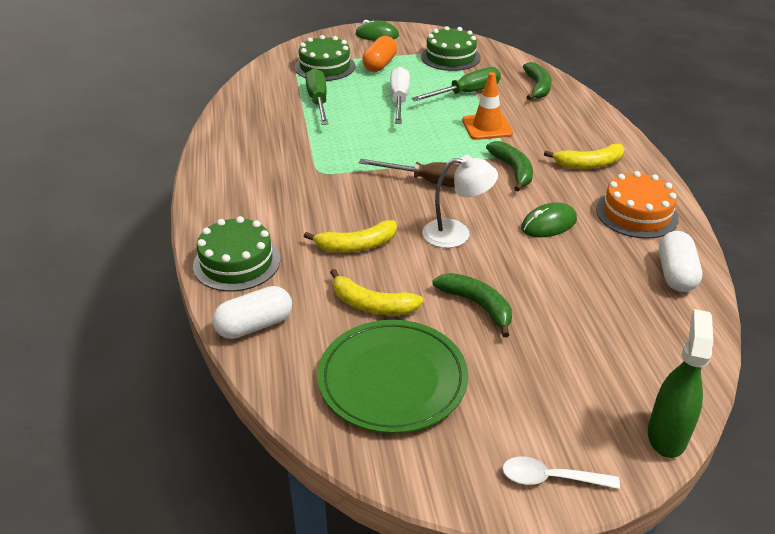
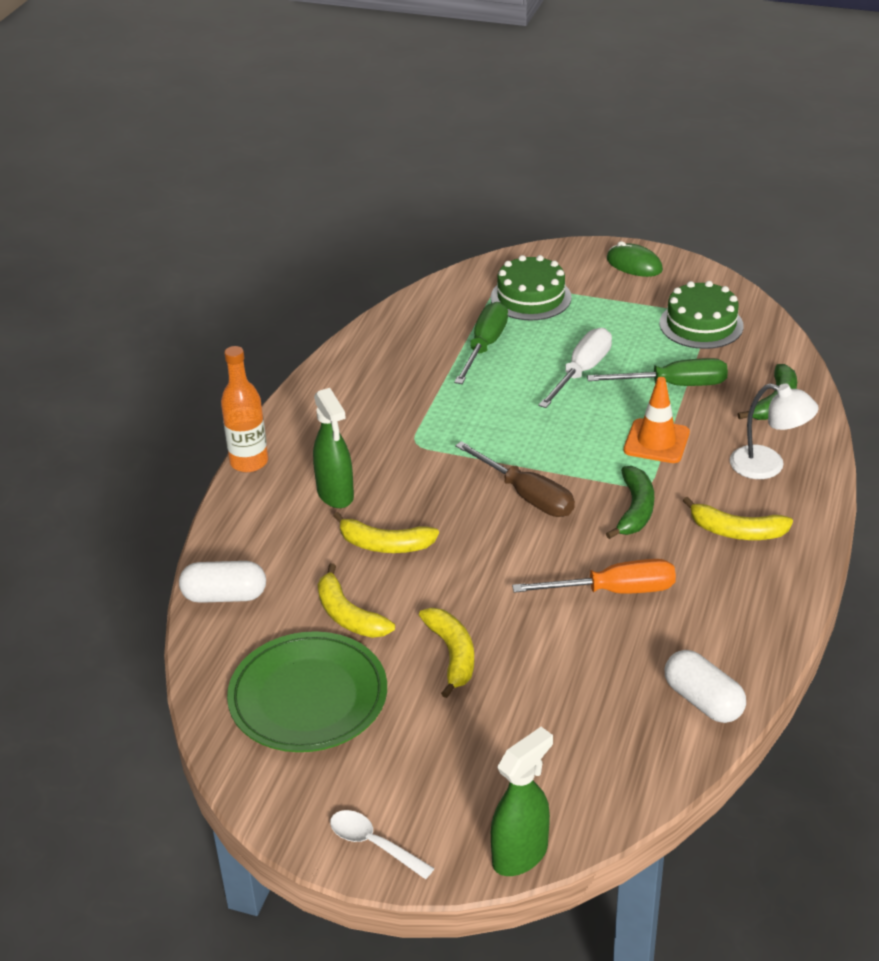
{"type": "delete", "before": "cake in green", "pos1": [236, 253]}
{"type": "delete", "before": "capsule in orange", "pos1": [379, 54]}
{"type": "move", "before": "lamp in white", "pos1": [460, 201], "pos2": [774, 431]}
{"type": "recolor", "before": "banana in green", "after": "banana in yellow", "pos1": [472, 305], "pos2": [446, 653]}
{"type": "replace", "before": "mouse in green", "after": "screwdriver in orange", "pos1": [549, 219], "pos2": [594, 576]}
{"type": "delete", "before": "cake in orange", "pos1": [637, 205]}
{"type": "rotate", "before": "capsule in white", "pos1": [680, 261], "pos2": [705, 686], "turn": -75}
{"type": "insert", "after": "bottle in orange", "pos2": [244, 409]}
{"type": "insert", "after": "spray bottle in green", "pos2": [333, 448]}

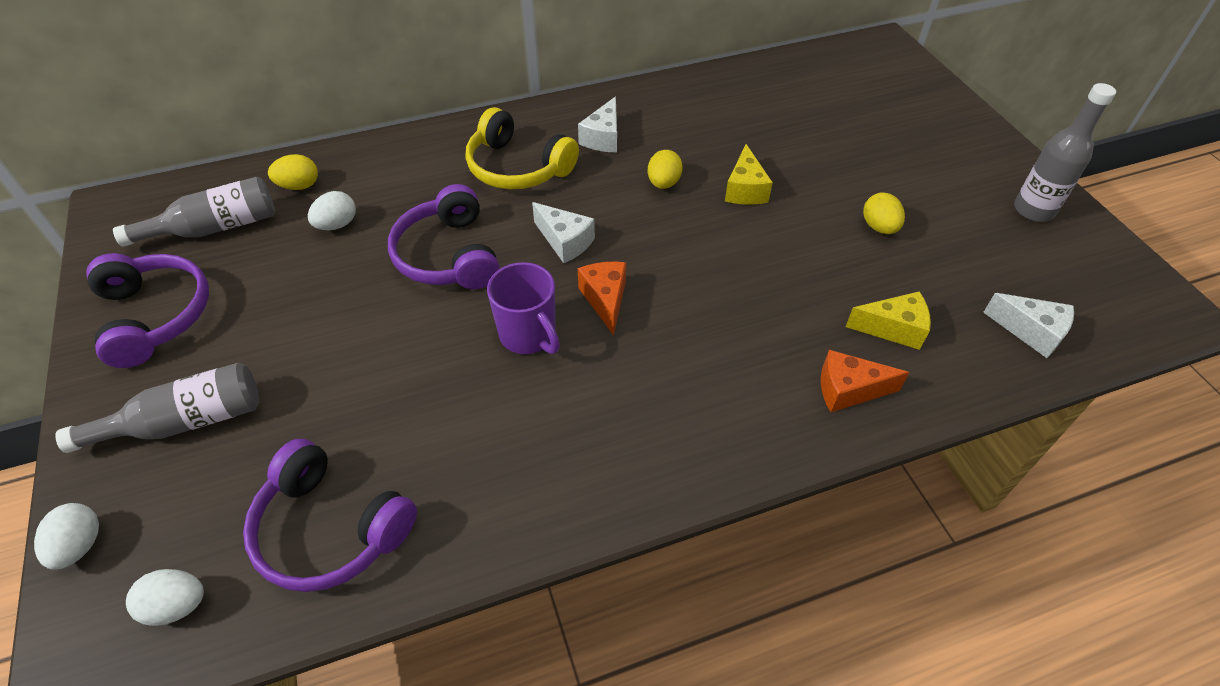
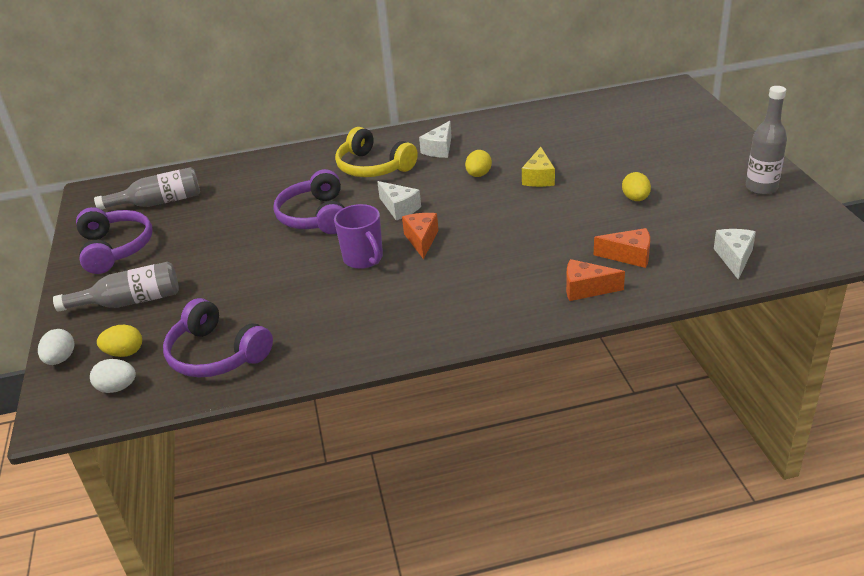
{"type": "move", "before": "egg in yellow", "pos1": [293, 172], "pos2": [119, 341]}
{"type": "delete", "before": "egg in white", "pos1": [332, 210]}
{"type": "recolor", "before": "cheese in yellow", "after": "cheese in orange", "pos1": [888, 320], "pos2": [622, 248]}
{"type": "rotate", "before": "cheese in white", "pos1": [1028, 325], "pos2": [735, 254], "turn": -120}

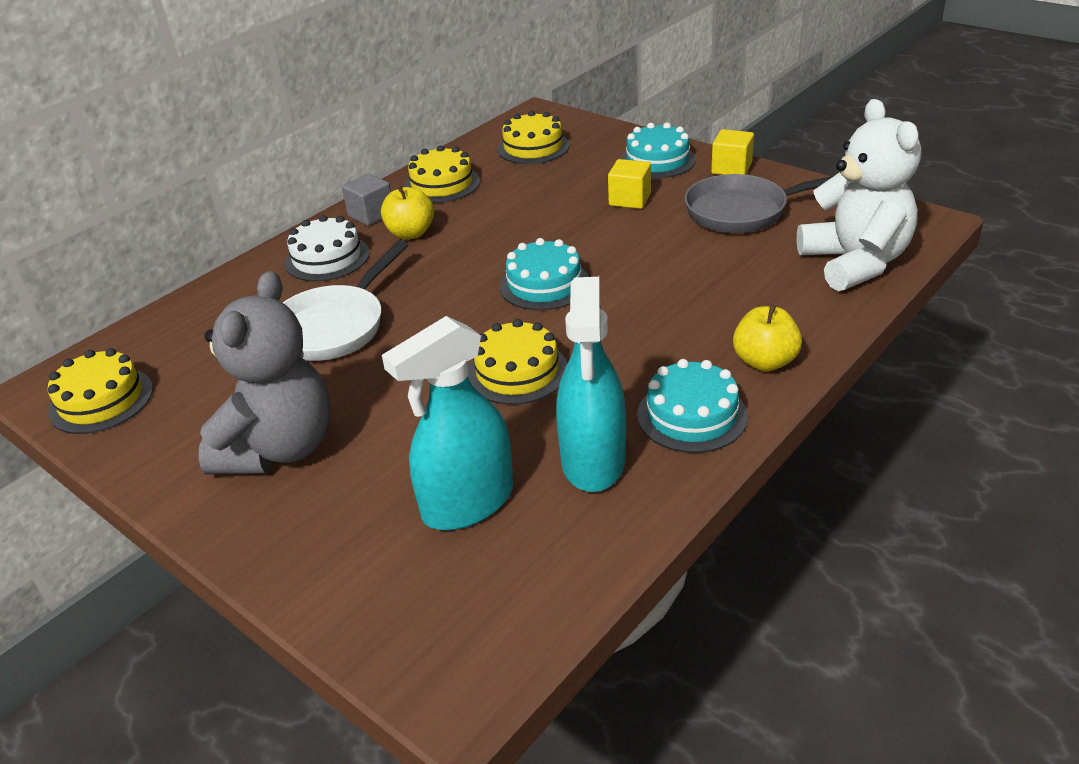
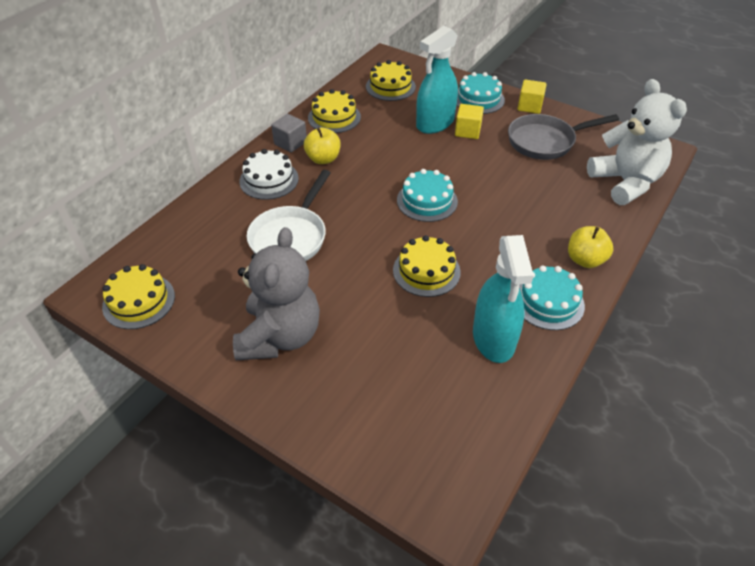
{"type": "move", "before": "spray bottle in turquoise", "pos1": [447, 423], "pos2": [437, 80]}

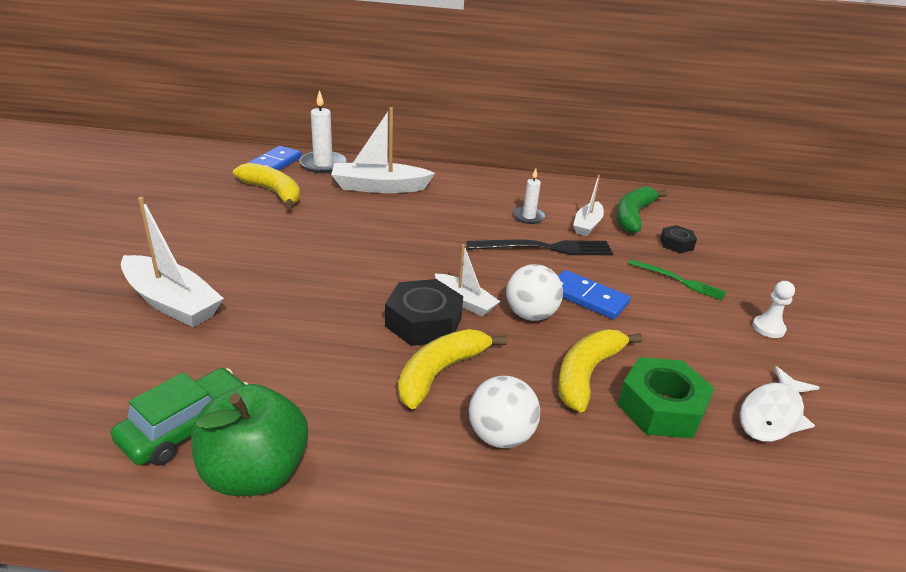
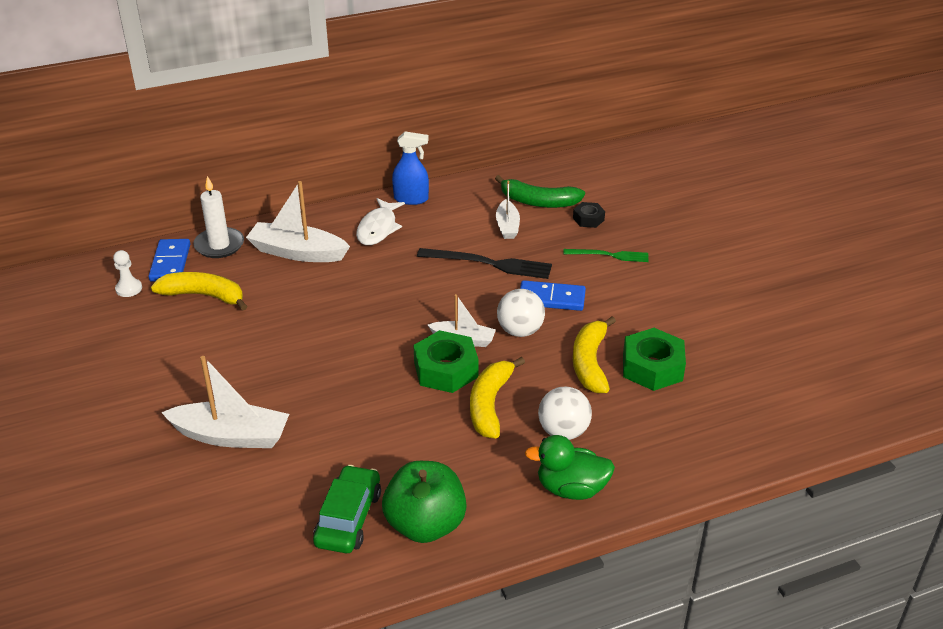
{"type": "rotate", "before": "boat in white", "pos1": [383, 150], "pos2": [298, 221], "turn": 45}
{"type": "recolor", "before": "nut in black", "after": "nut in green", "pos1": [424, 312], "pos2": [445, 361]}
{"type": "rotate", "before": "fork in black", "pos1": [540, 247], "pos2": [484, 263], "turn": 45}
{"type": "delete", "before": "candle in white", "pos1": [529, 196]}
{"type": "rotate", "before": "banana in green", "pos1": [642, 209], "pos2": [540, 191], "turn": -75}
{"type": "move", "before": "fish in white", "pos1": [780, 404], "pos2": [380, 221]}
{"type": "move", "before": "pawn in white", "pos1": [773, 309], "pos2": [127, 273]}
{"type": "insert", "after": "spray bottle in blue", "pos2": [410, 168]}
{"type": "insert", "after": "duck in green", "pos2": [570, 467]}

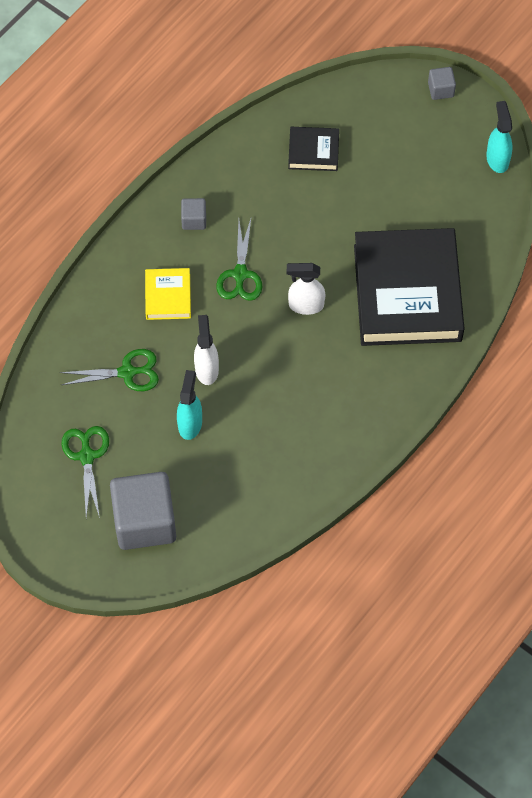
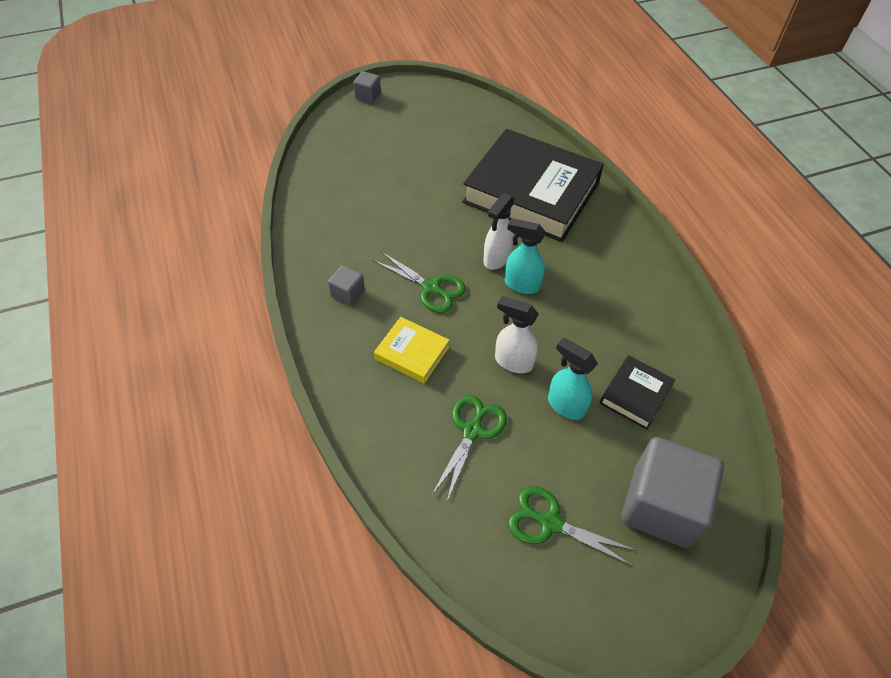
{"type": "move", "before": "book in black", "pos1": [313, 149], "pos2": [637, 392]}
{"type": "move", "before": "spray bottle in turquoise", "pos1": [499, 137], "pos2": [525, 256]}

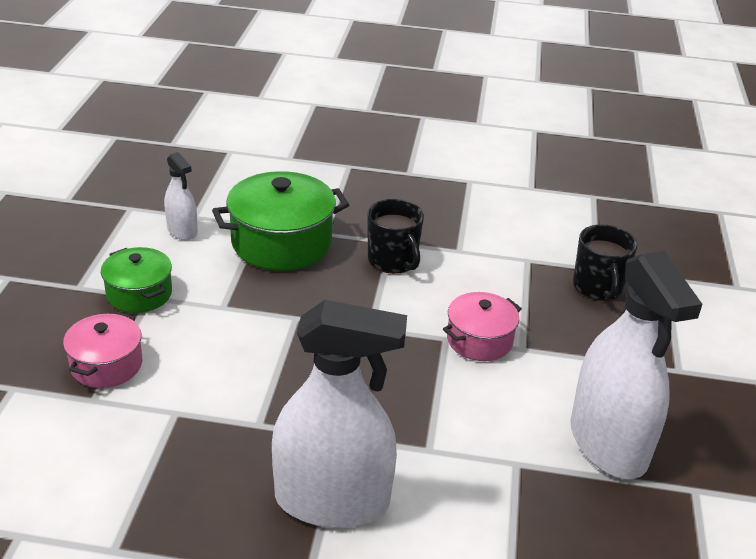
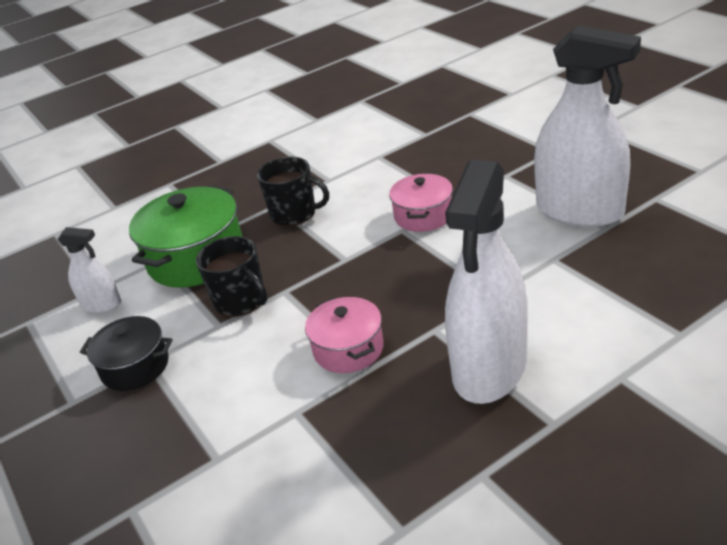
{"type": "move", "before": "pot in pink", "pos1": [102, 350], "pos2": [344, 335]}
{"type": "recolor", "before": "pot in green", "after": "pot in black", "pos1": [136, 280], "pos2": [126, 353]}
{"type": "rotate", "before": "spray bottle in white", "pos1": [339, 414], "pos2": [486, 282], "turn": 150}
{"type": "move", "before": "mug in black", "pos1": [605, 262], "pos2": [231, 276]}

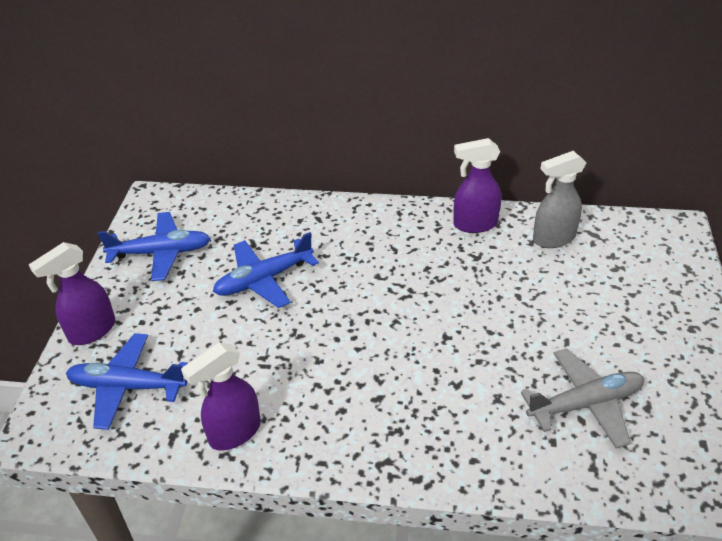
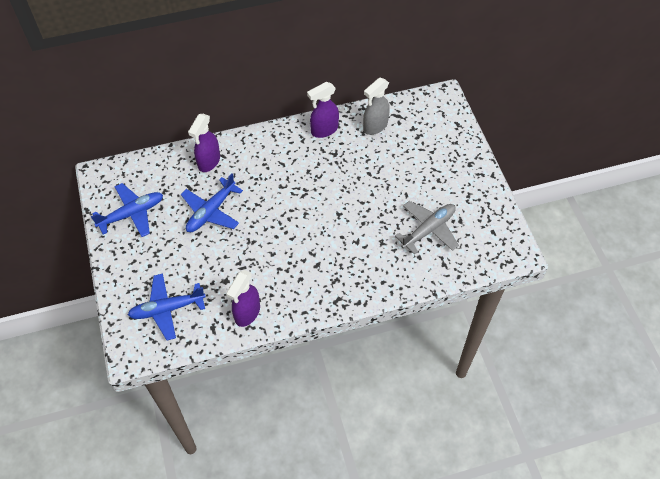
{"type": "move", "before": "spray bottle in purple", "pos1": [72, 293], "pos2": [204, 143]}

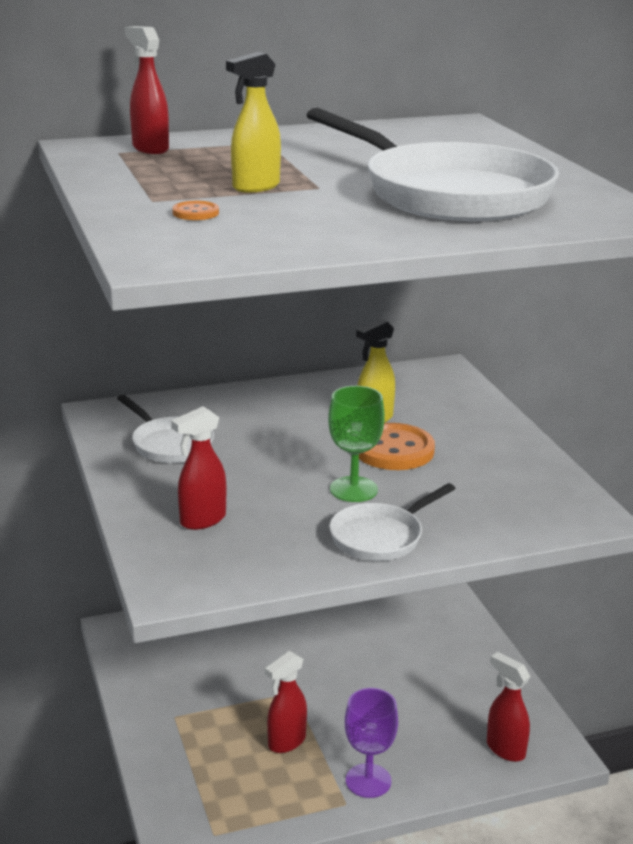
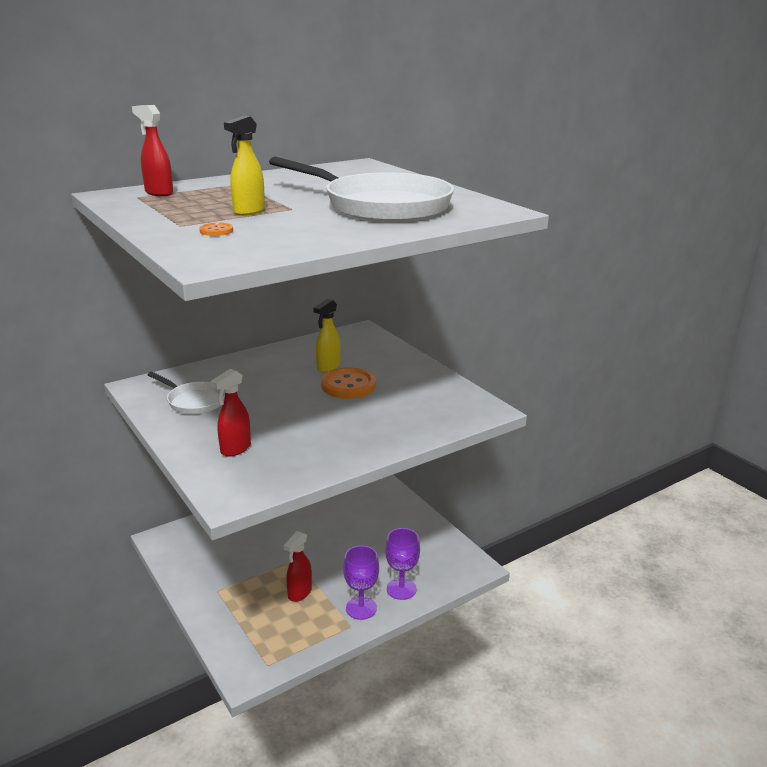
{"type": "delete", "before": "goblet in green", "pos1": [356, 444]}
{"type": "delete", "before": "pan in white", "pos1": [392, 522]}
{"type": "delete", "before": "spray bottle in red", "pos1": [508, 707]}
{"type": "insert", "after": "goblet in purple", "pos2": [402, 564]}

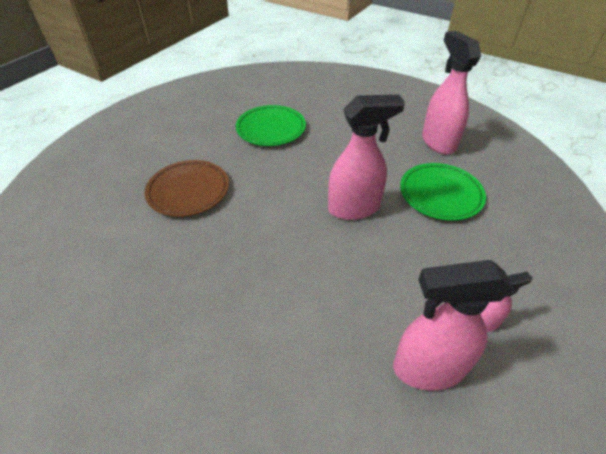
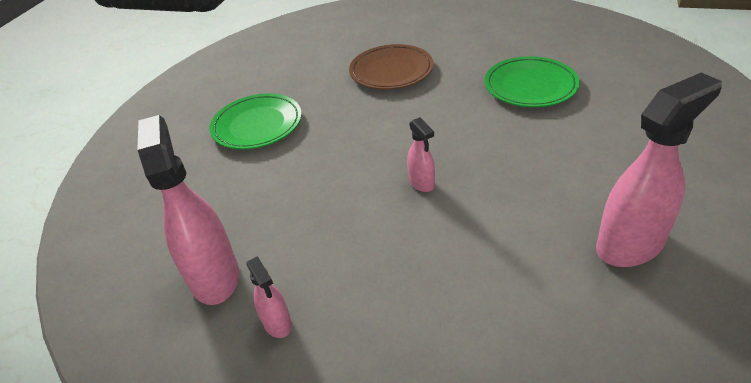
{"type": "resize", "before": "spray bottle in pink", "pos1": [366, 157], "pos2": [421, 154], "scale": 0.49}
{"type": "move", "before": "plate in green", "pos1": [443, 192], "pos2": [255, 121]}

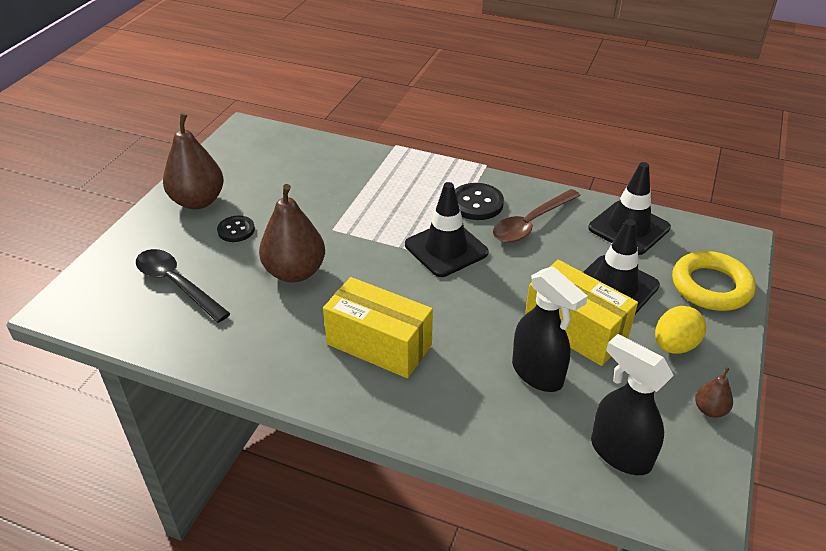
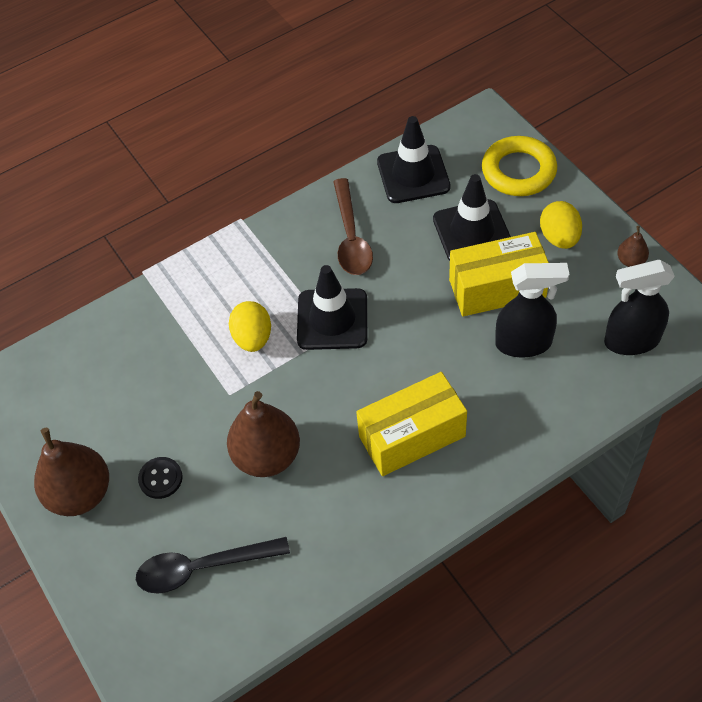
{"type": "delete", "before": "button in black", "pos1": [479, 201]}
{"type": "insert", "after": "egg in yellow", "pos2": [250, 326]}

